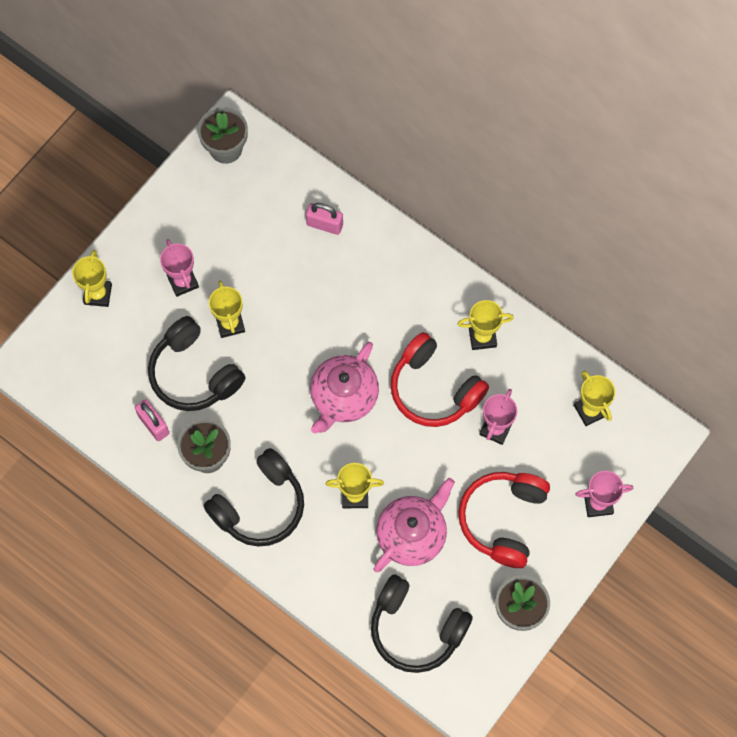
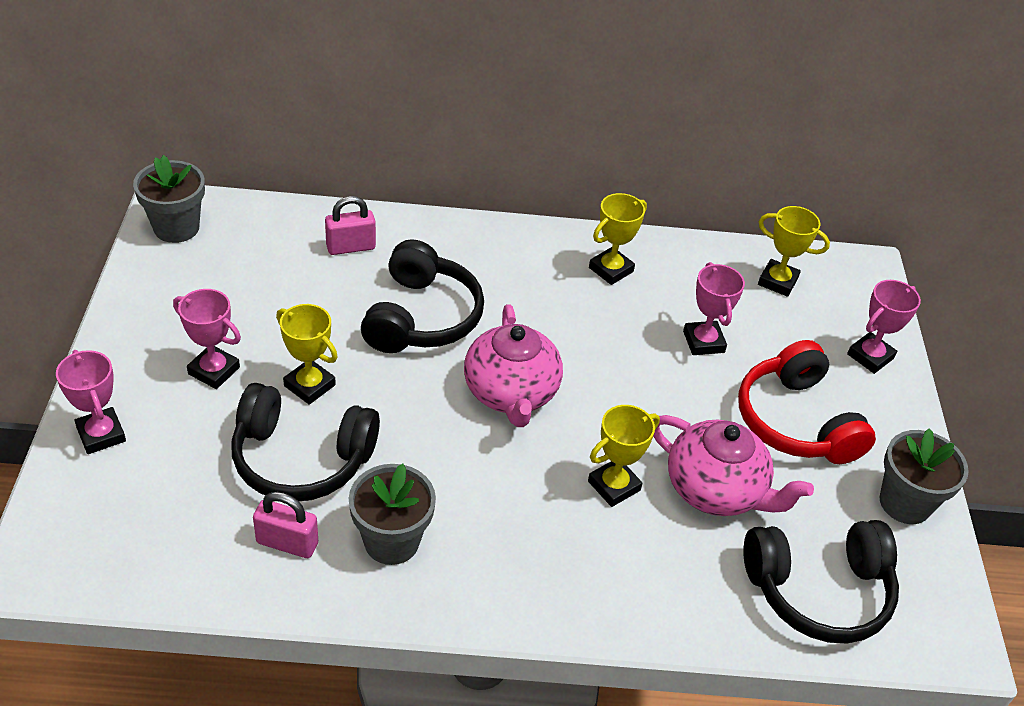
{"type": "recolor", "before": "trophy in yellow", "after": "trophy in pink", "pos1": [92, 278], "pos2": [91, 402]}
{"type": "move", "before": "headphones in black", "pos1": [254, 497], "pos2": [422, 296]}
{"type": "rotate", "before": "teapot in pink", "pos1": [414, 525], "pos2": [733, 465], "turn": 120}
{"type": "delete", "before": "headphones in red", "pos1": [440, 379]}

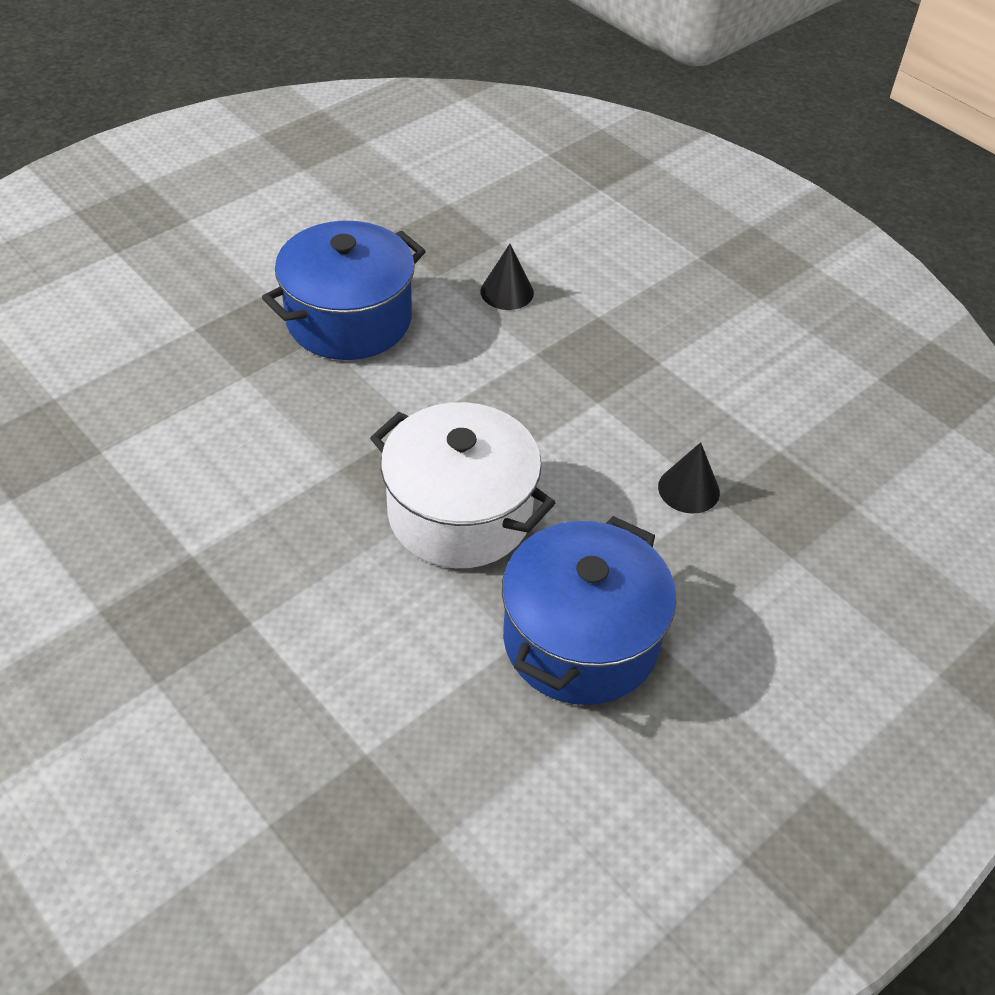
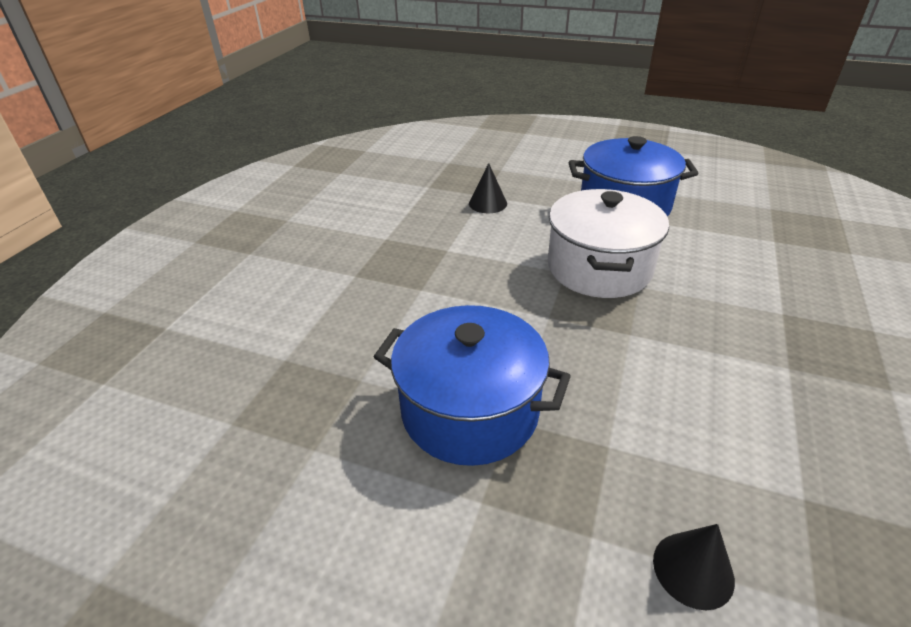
{"type": "move", "before": "cone in black", "pos1": [507, 277], "pos2": [694, 567]}

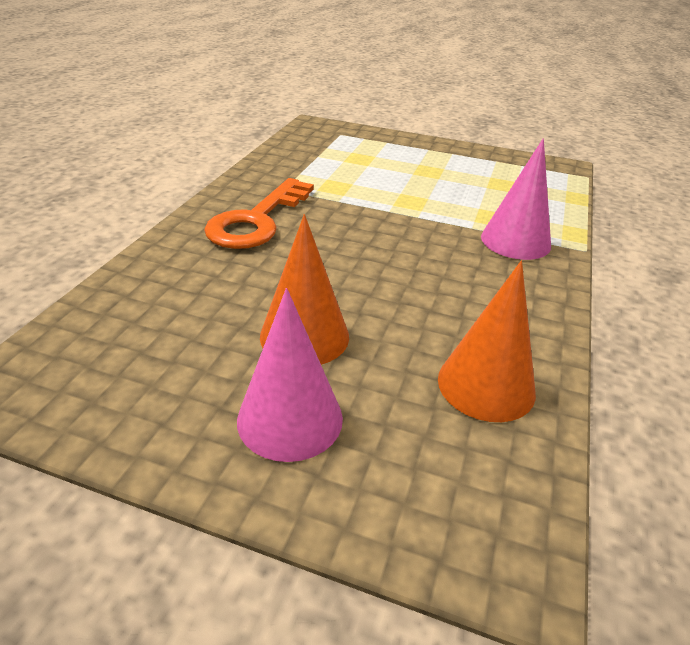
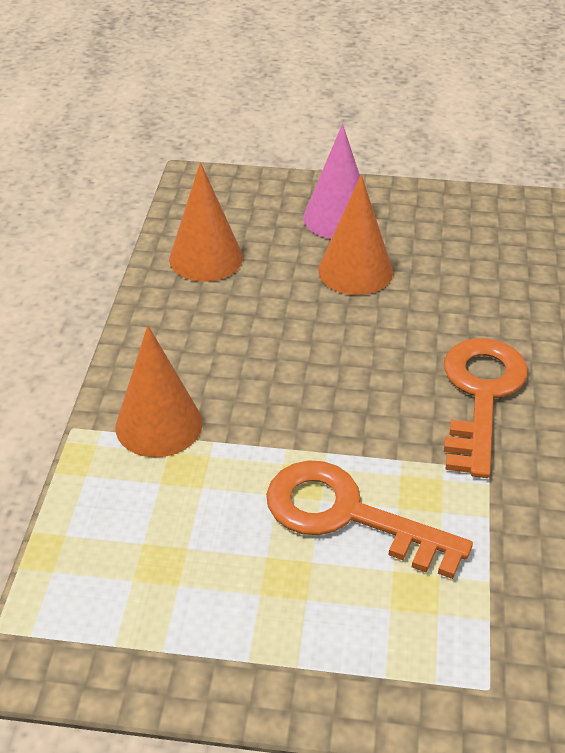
{"type": "recolor", "before": "cone in pink", "after": "cone in orange", "pos1": [516, 199], "pos2": [159, 391]}
{"type": "insert", "after": "key in orange", "pos2": [369, 519]}

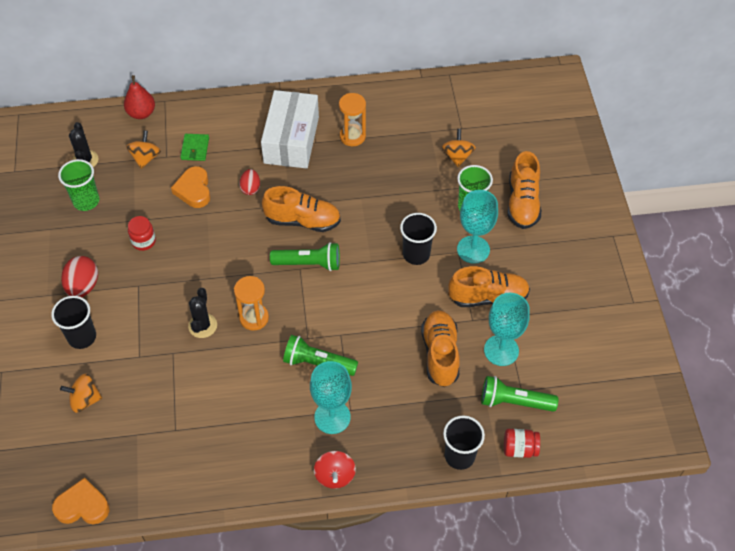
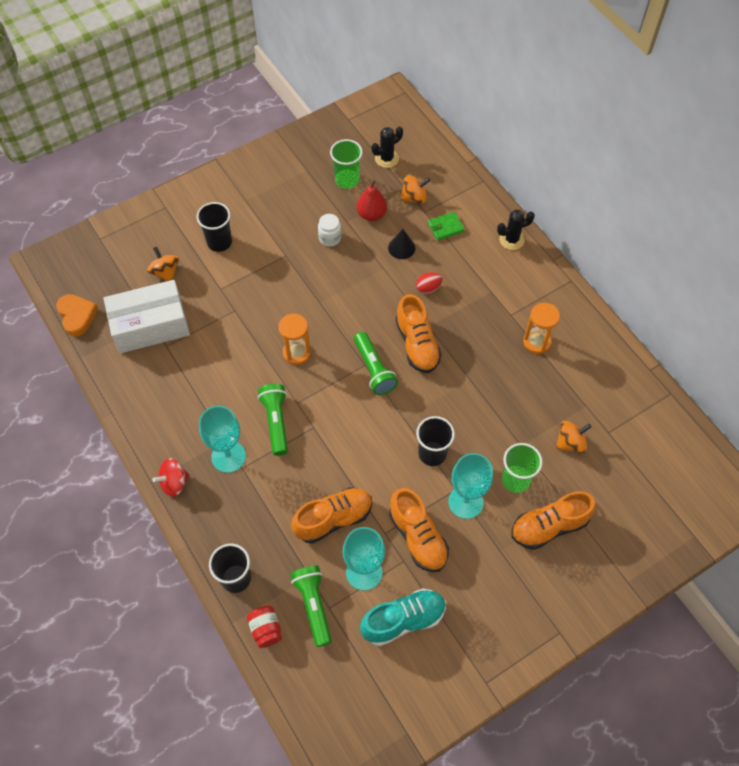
{"type": "delete", "before": "egg in red", "pos1": [79, 276]}
{"type": "move", "before": "pear in red", "pos1": [139, 97], "pos2": [372, 200]}
{"type": "recolor", "before": "jar in red", "after": "jar in white", "pos1": [142, 233], "pos2": [329, 230]}
{"type": "replace", "before": "heart in orange", "after": "cone in black", "pos1": [190, 187], "pos2": [402, 244]}
{"type": "move", "before": "cactus in black", "pos1": [202, 313], "pos2": [516, 230]}
{"type": "move", "before": "box in white", "pos1": [290, 129], "pos2": [146, 316]}
{"type": "insert", "after": "shoe in turquoise", "pos2": [403, 617]}

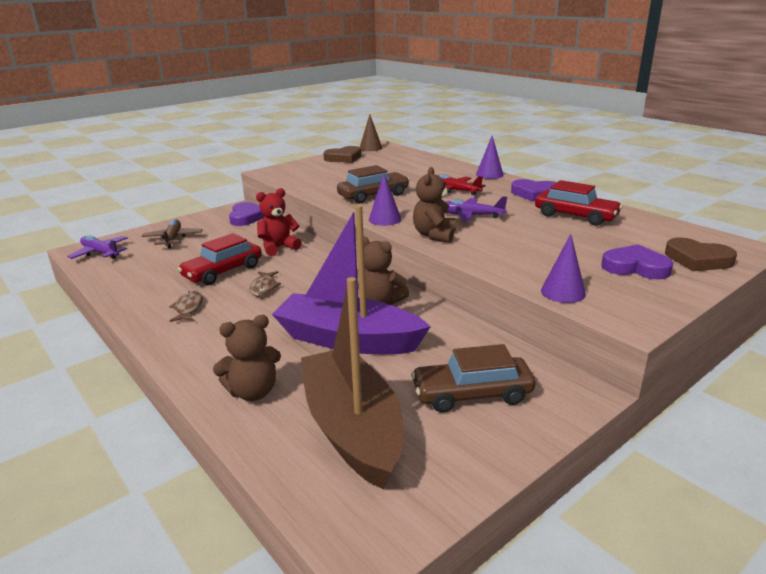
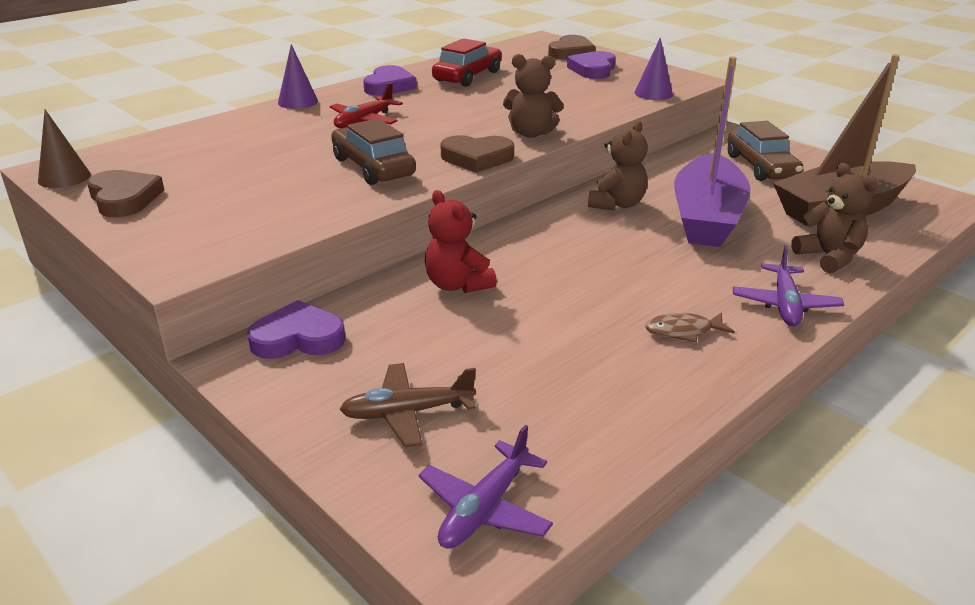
{"type": "delete", "before": "car in red", "pos1": [220, 259]}
{"type": "delete", "before": "fish in brown", "pos1": [265, 284]}
{"type": "replace", "before": "cone in purple", "after": "heart in brown", "pos1": [385, 200], "pos2": [477, 154]}
{"type": "move", "before": "plane in purple", "pos1": [476, 209], "pos2": [788, 285]}

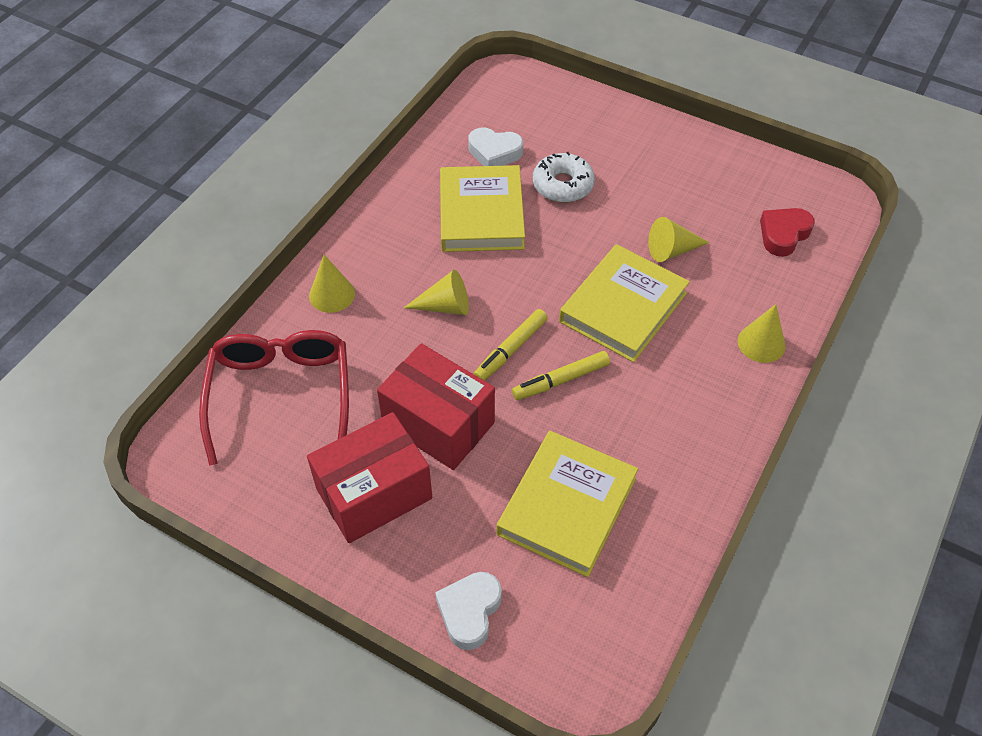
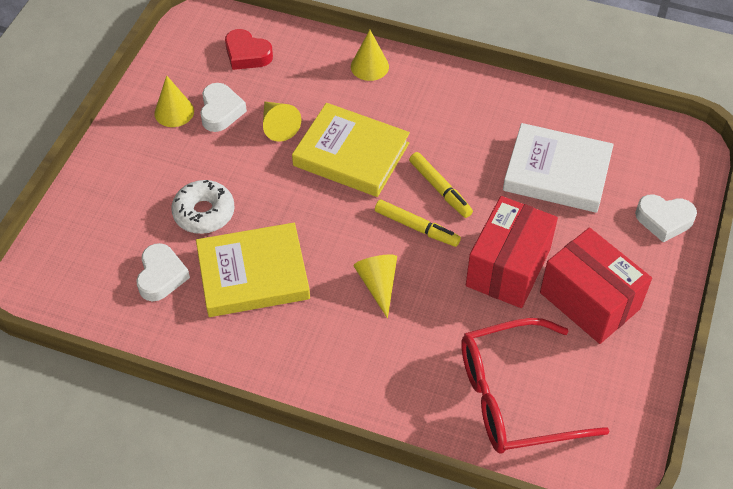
{"type": "move", "before": "cone in yellow", "pos1": [332, 284], "pos2": [174, 101]}
{"type": "recolor", "before": "book in yellow", "after": "book in white", "pos1": [567, 504], "pos2": [558, 168]}
{"type": "insert", "after": "heart in white", "pos2": [223, 107]}

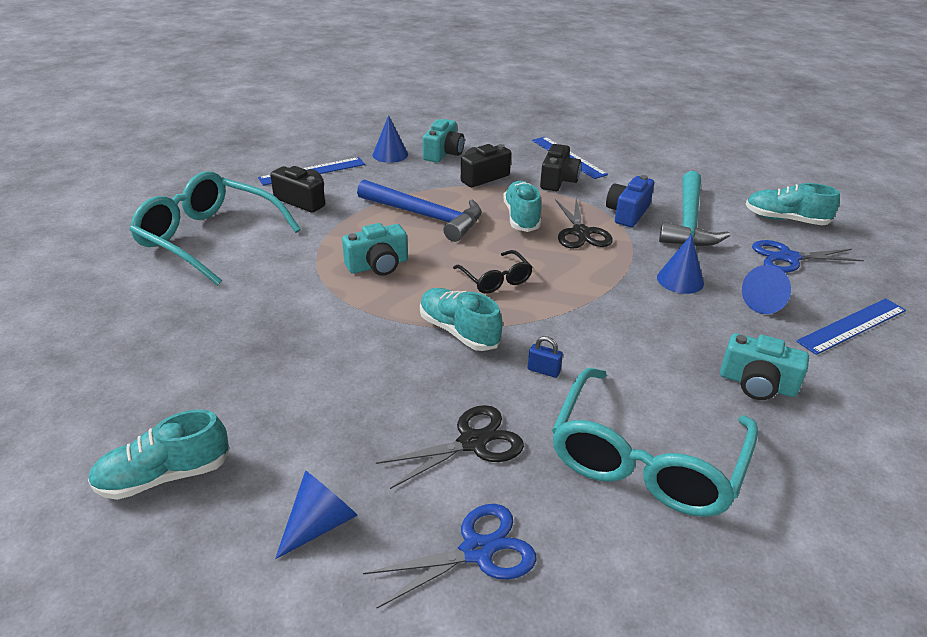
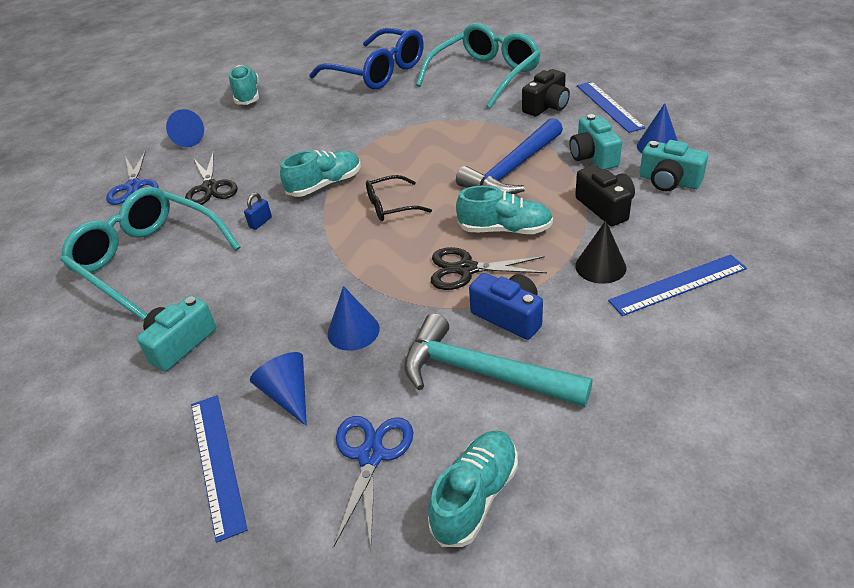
{"type": "move", "before": "camera in turquoise", "pos1": [375, 249], "pos2": [596, 142]}
{"type": "replace", "before": "camera in black", "after": "cone in black", "pos1": [560, 167], "pos2": [600, 252]}
{"type": "insert", "after": "glasses in blue", "pos2": [366, 58]}

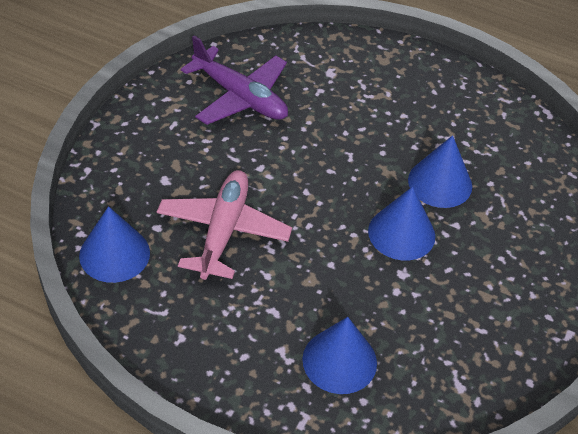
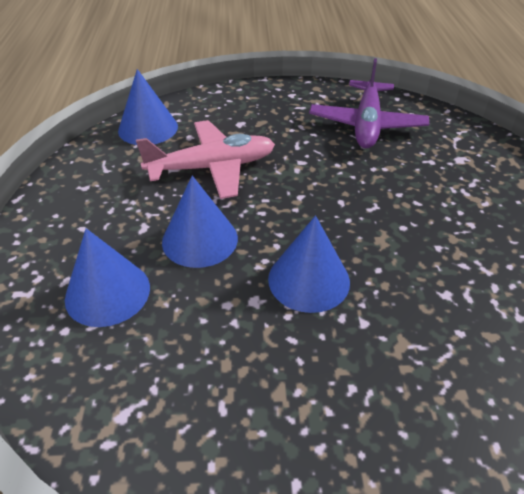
{"type": "move", "before": "cone in blue", "pos1": [440, 171], "pos2": [200, 222]}

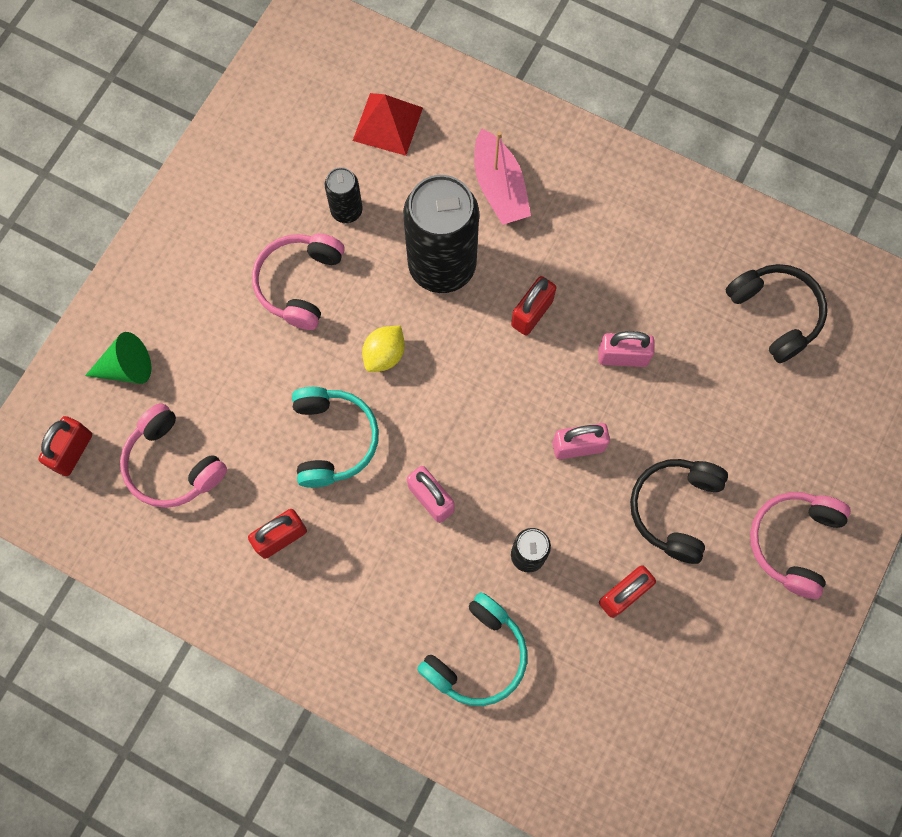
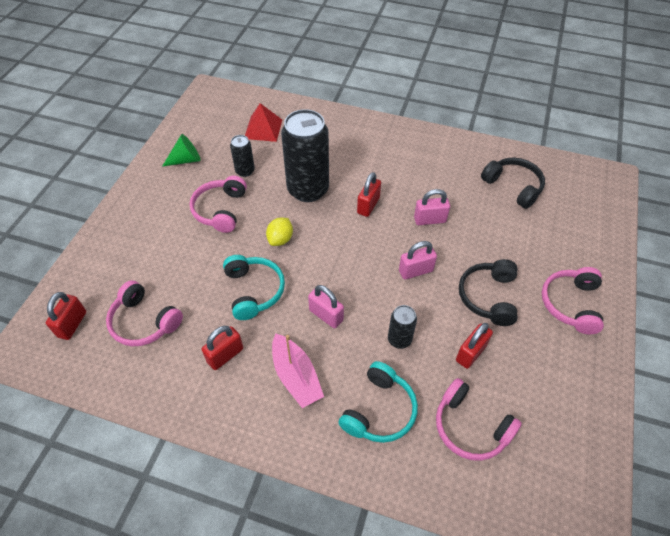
{"type": "move", "before": "cone in green", "pos1": [118, 358], "pos2": [181, 150]}
{"type": "move", "before": "boat in pink", "pos1": [502, 176], "pos2": [298, 370]}
{"type": "insert", "after": "headphones in pink", "pos2": [479, 419]}

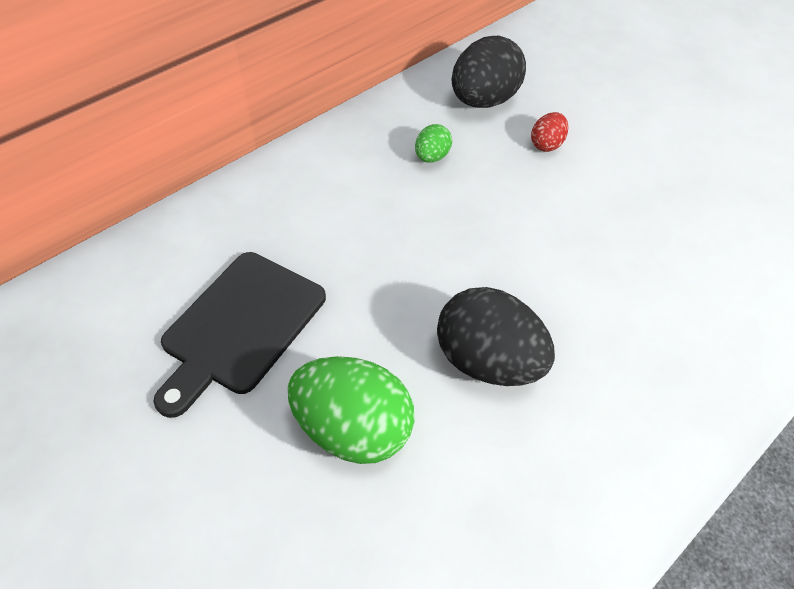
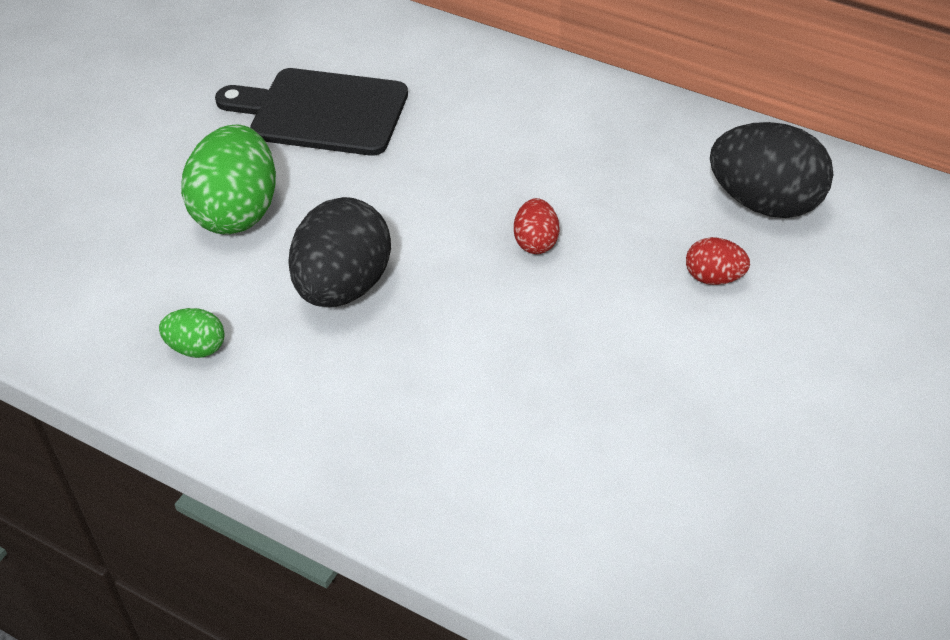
{"type": "move", "before": "egg in green", "pos1": [433, 143], "pos2": [192, 333]}
{"type": "insert", "after": "egg in red", "pos2": [536, 226]}

